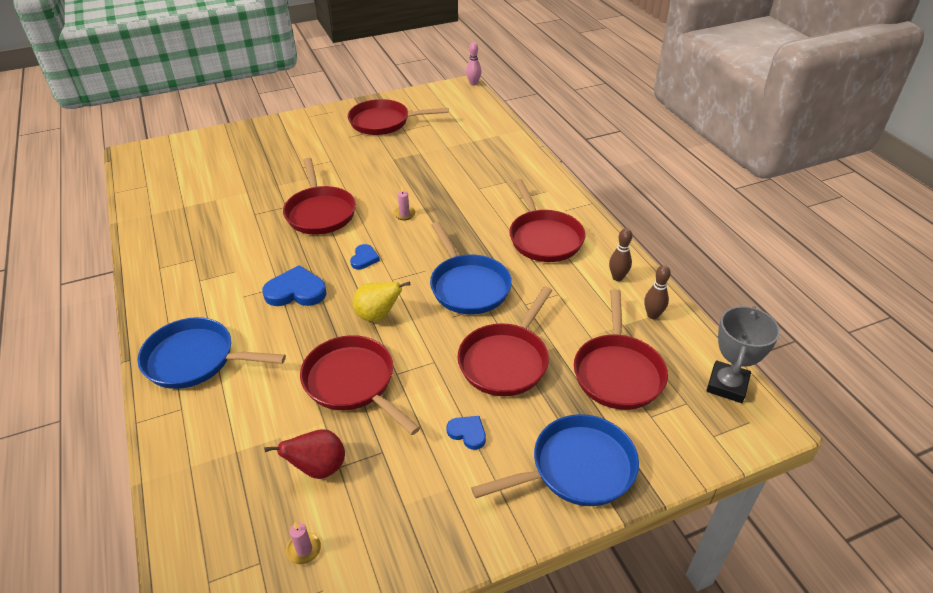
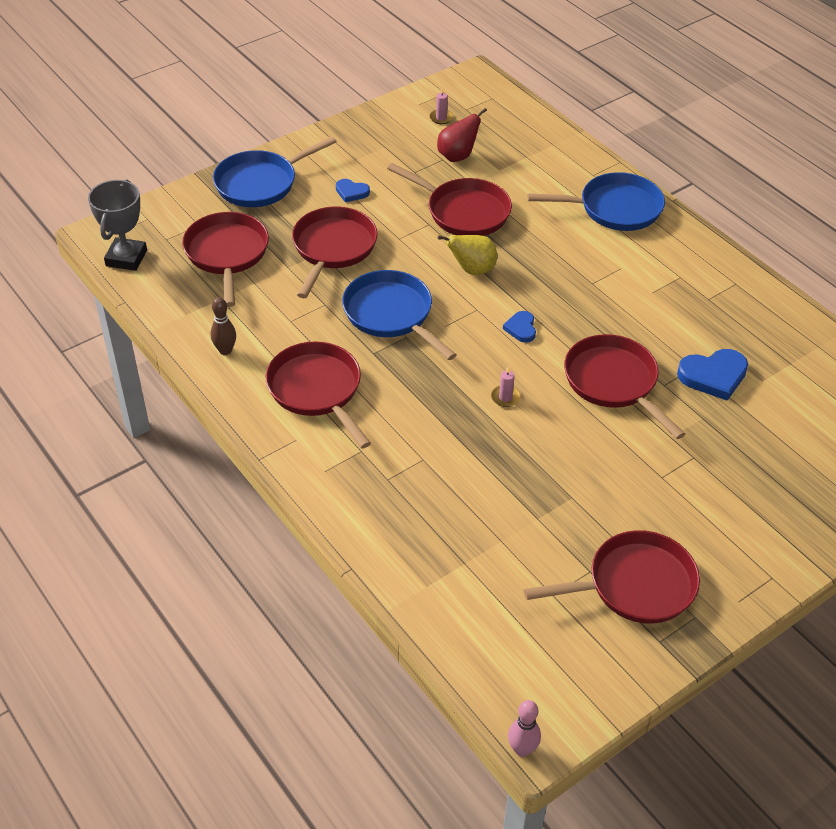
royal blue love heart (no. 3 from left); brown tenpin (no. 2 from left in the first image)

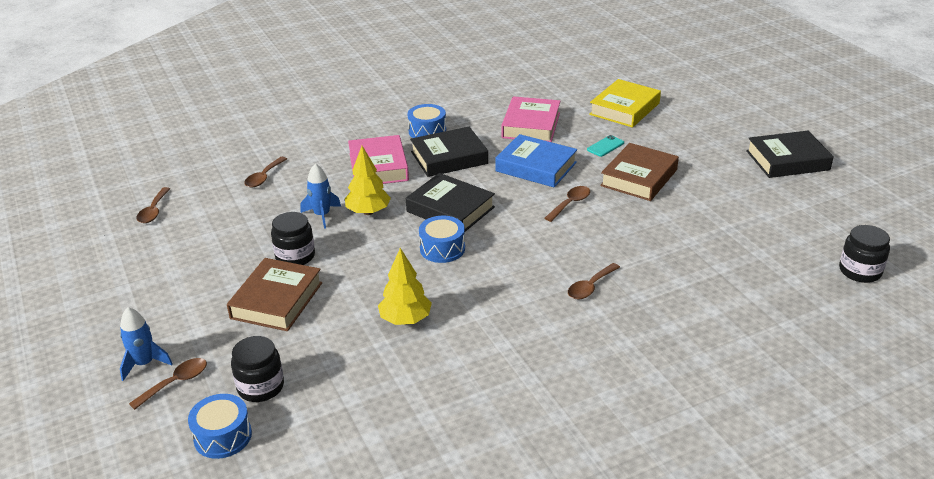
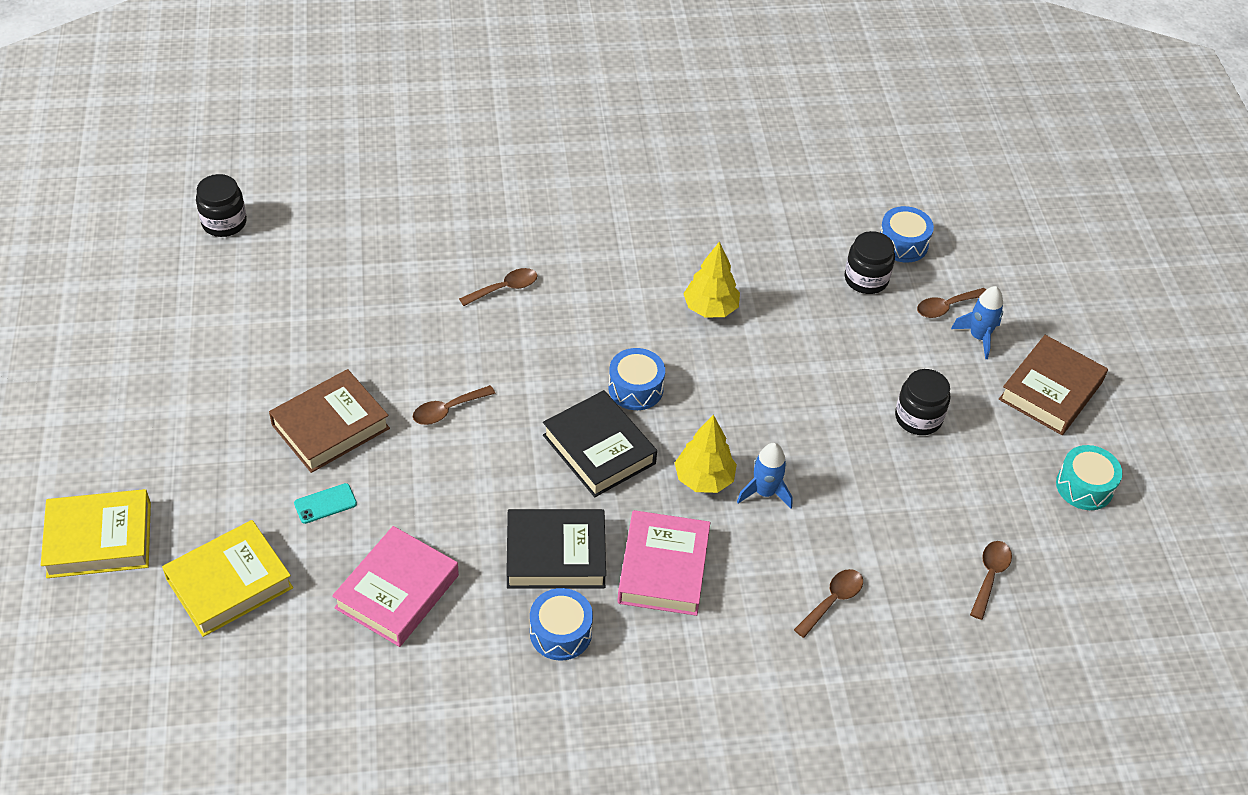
jet-black hardback (no. 3 from left in the first image); royal blue hardback; jet-black jar (no. 3 from left); brown hardback (no. 2 from left); turquoise drum; yellow hardback (no. 1 from left)

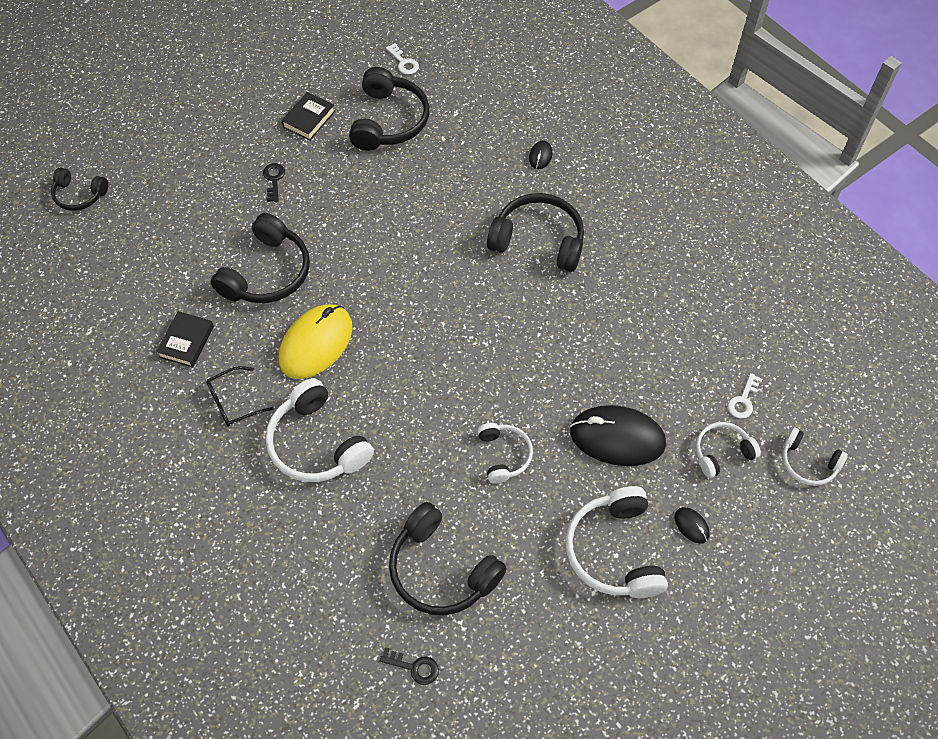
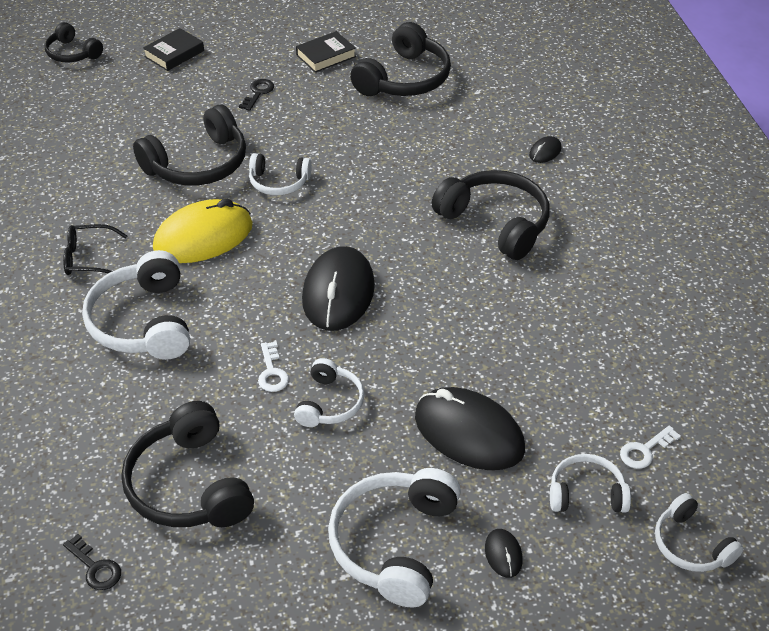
white key (no. 1 from left); jet-black hardback (no. 1 from left); white headset (no. 2 from left); jet-black computer mouse (no. 1 from left)

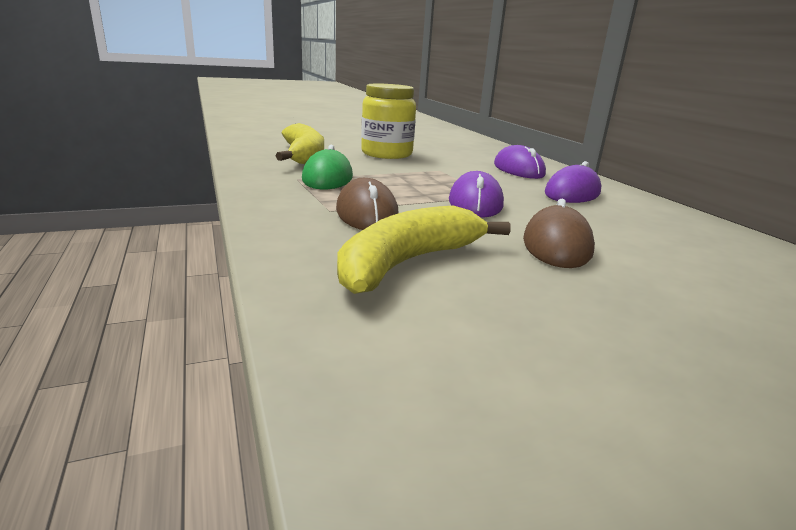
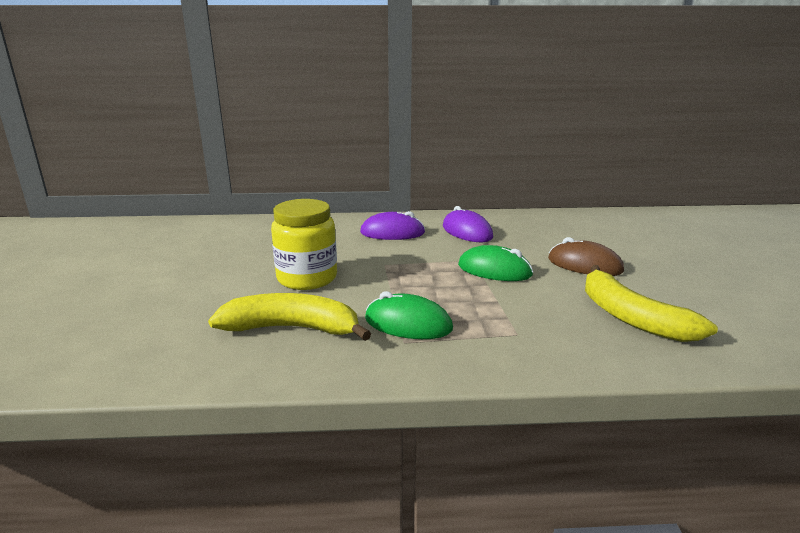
green computer mouse (no. 2 from left); brown computer mouse (no. 1 from left in the first image)

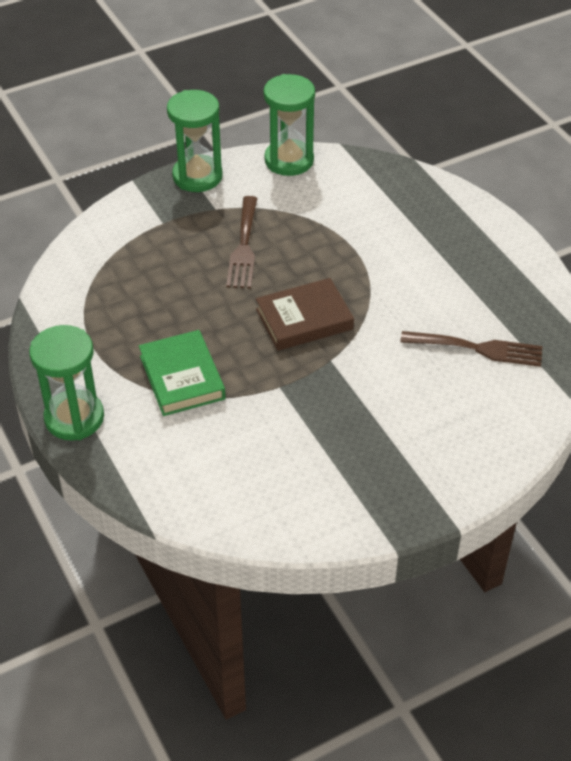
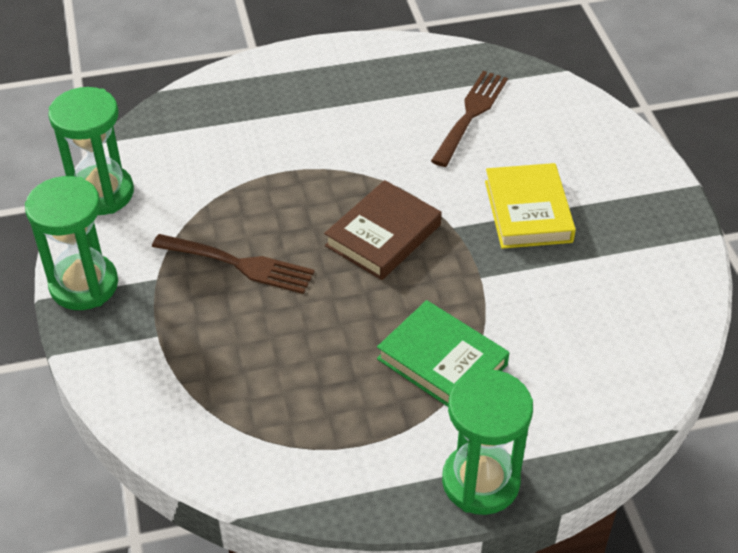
brown hardback; green hardback; yellow hardback

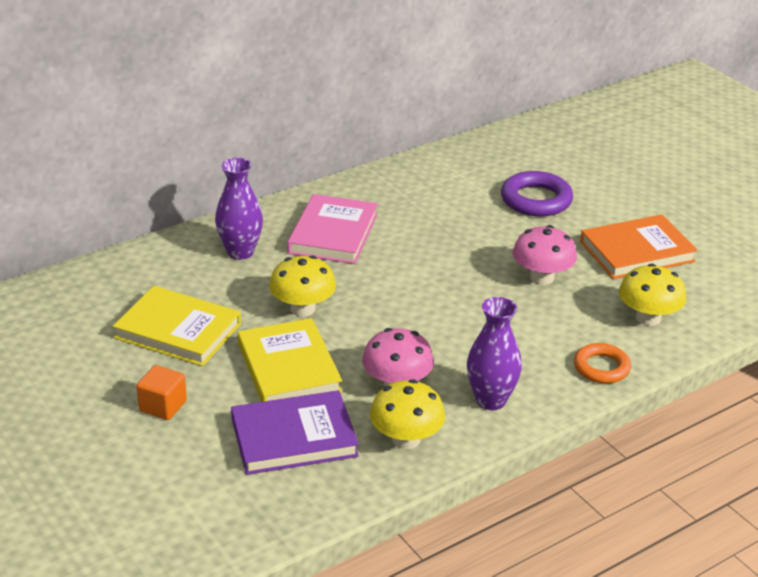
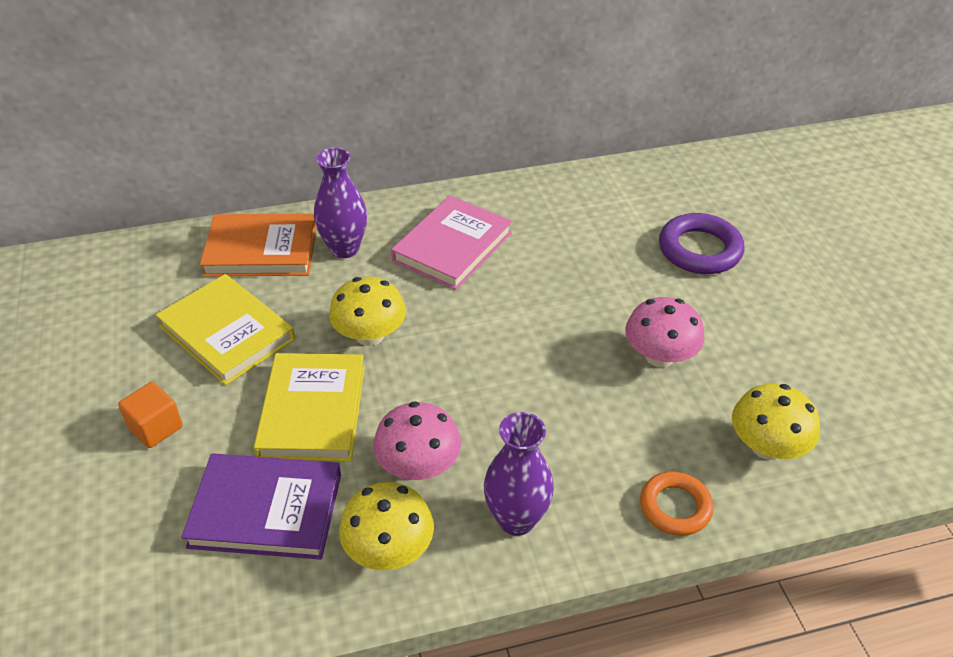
bright orange hardback

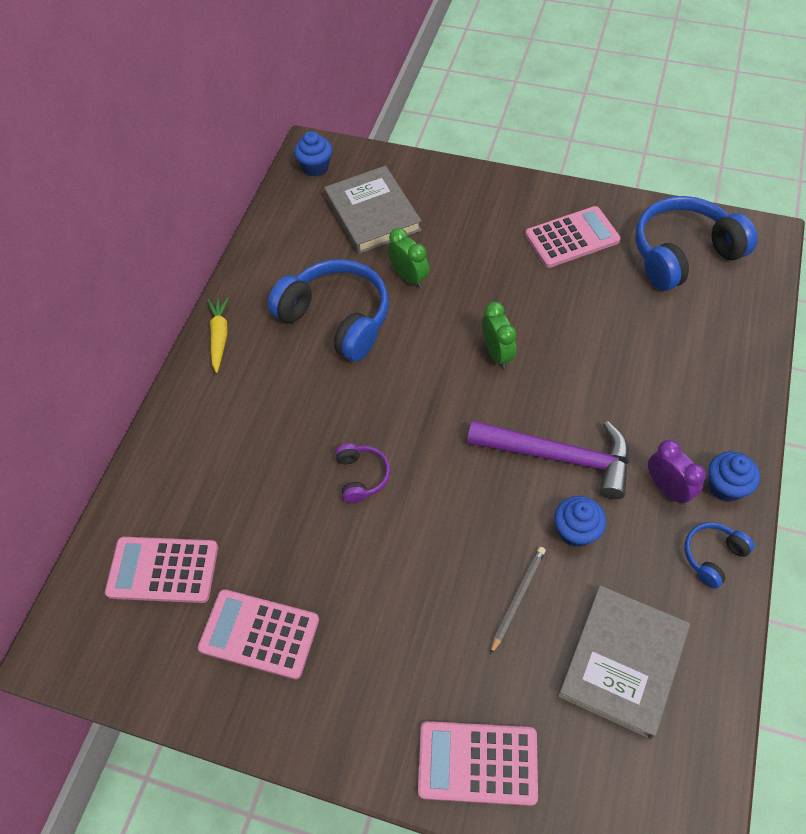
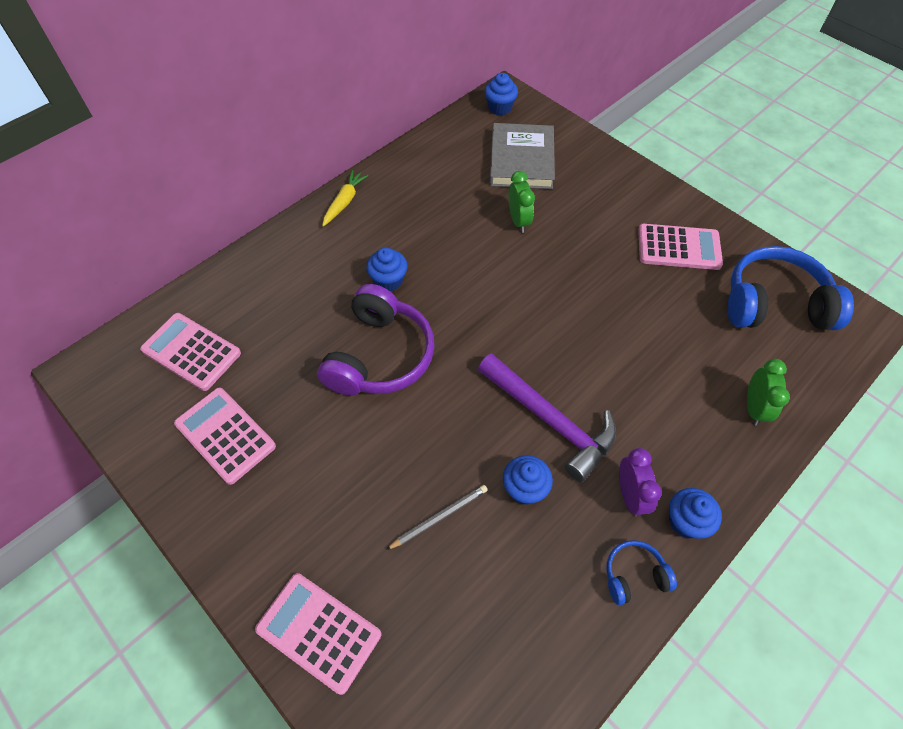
royal blue headset (no. 1 from left in the first image); green alarm clock (no. 2 from left); violet headset; gray hardback (no. 2 from left in the first image); royal blue muffin (no. 1 from left)

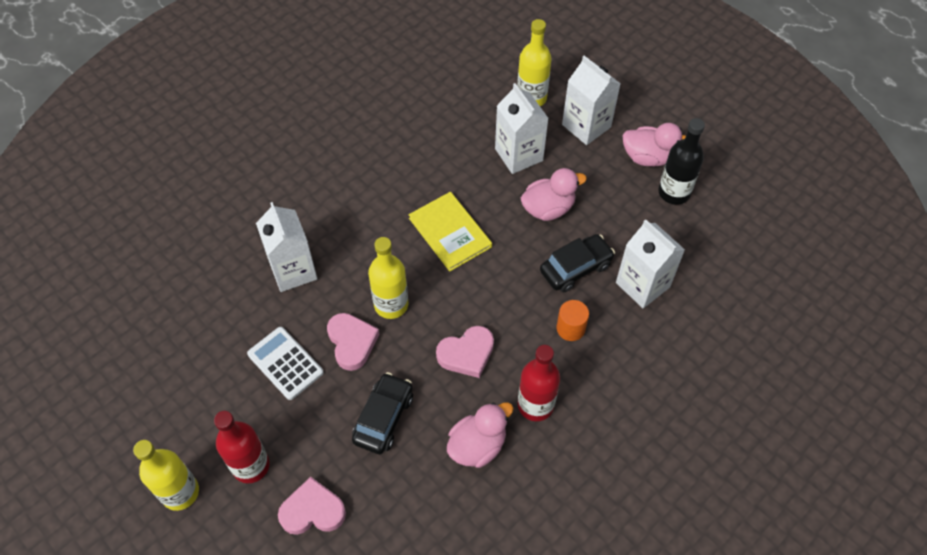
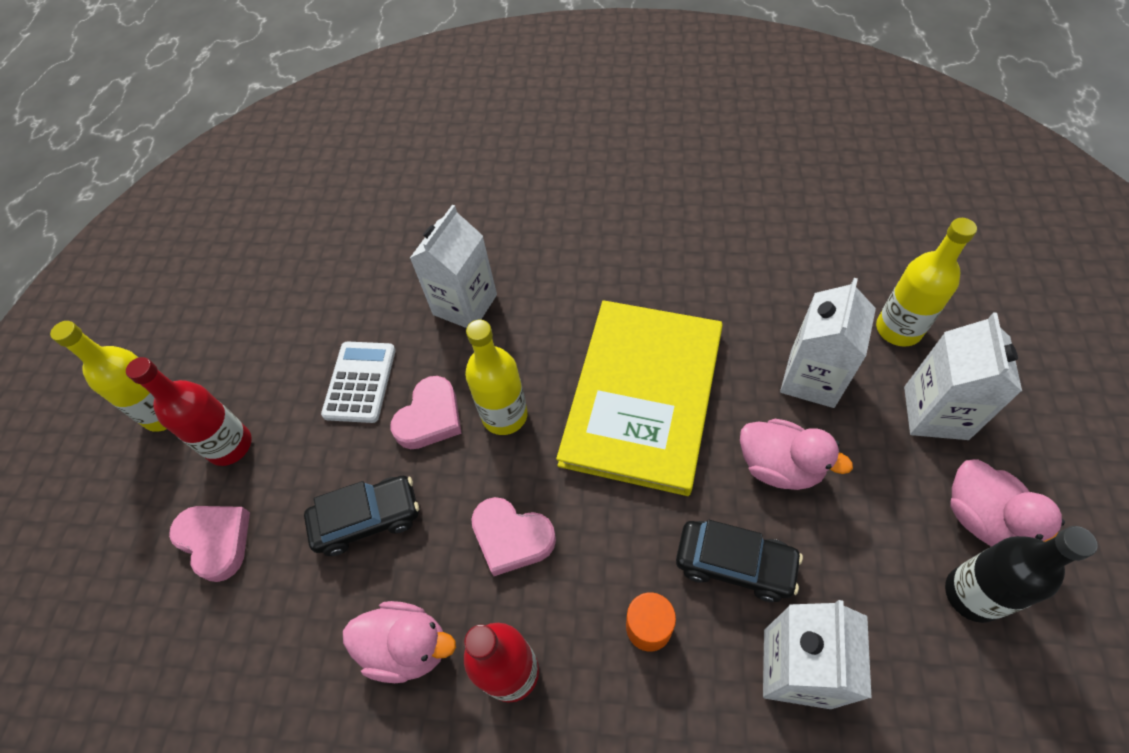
yellow hardback

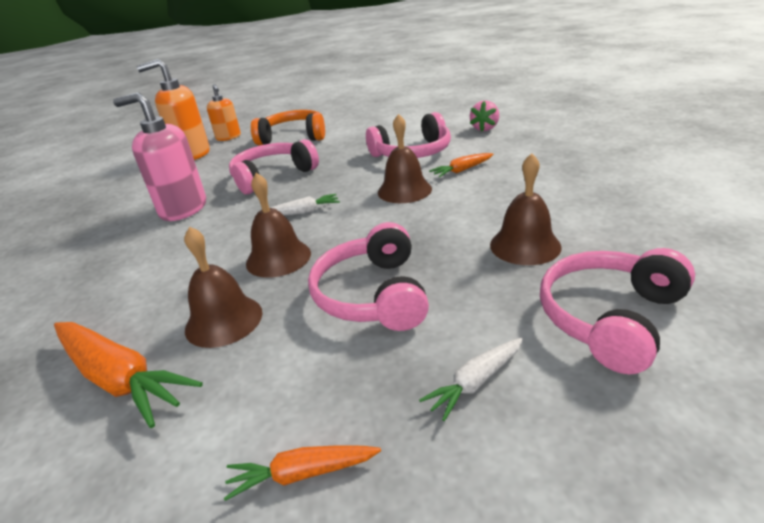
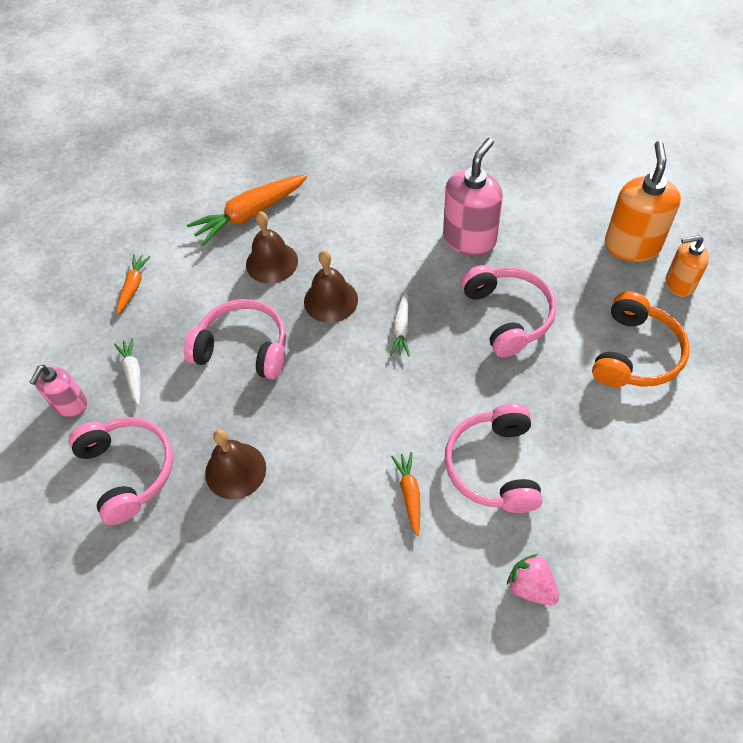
brown bell (no. 3 from left in the first image); pink soap pump (no. 1 from left)

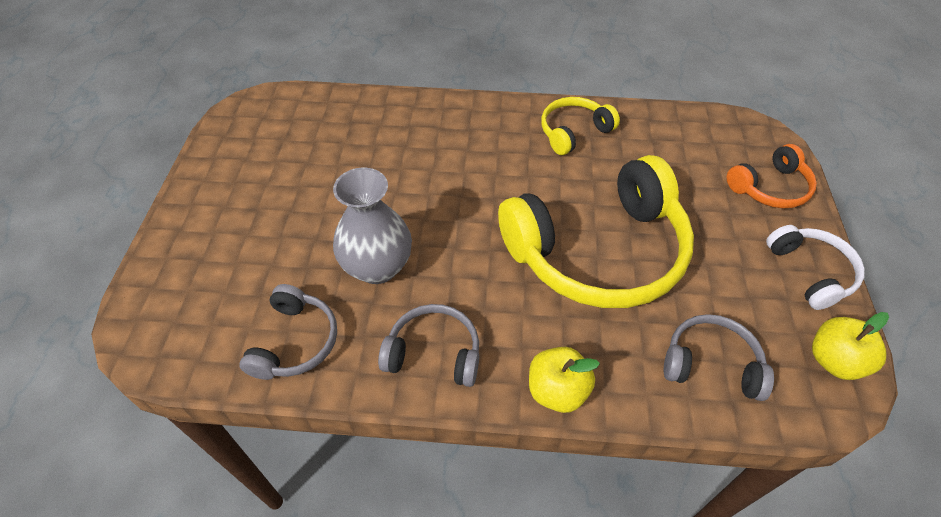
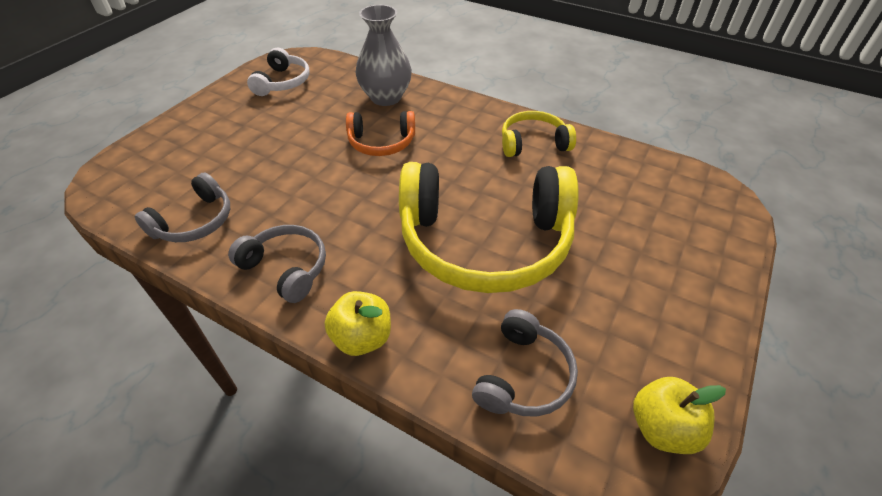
bright orange headset; gray flower vase; white headset; gray headset (no. 3 from left)

